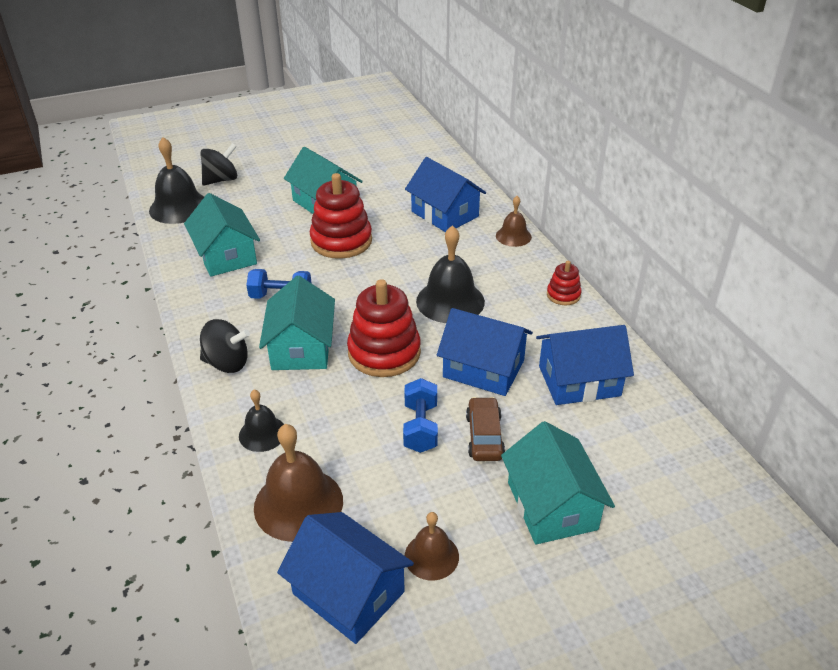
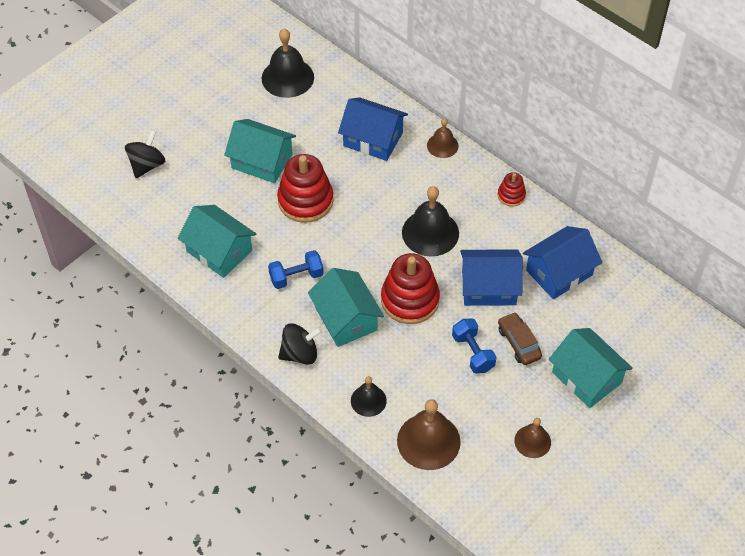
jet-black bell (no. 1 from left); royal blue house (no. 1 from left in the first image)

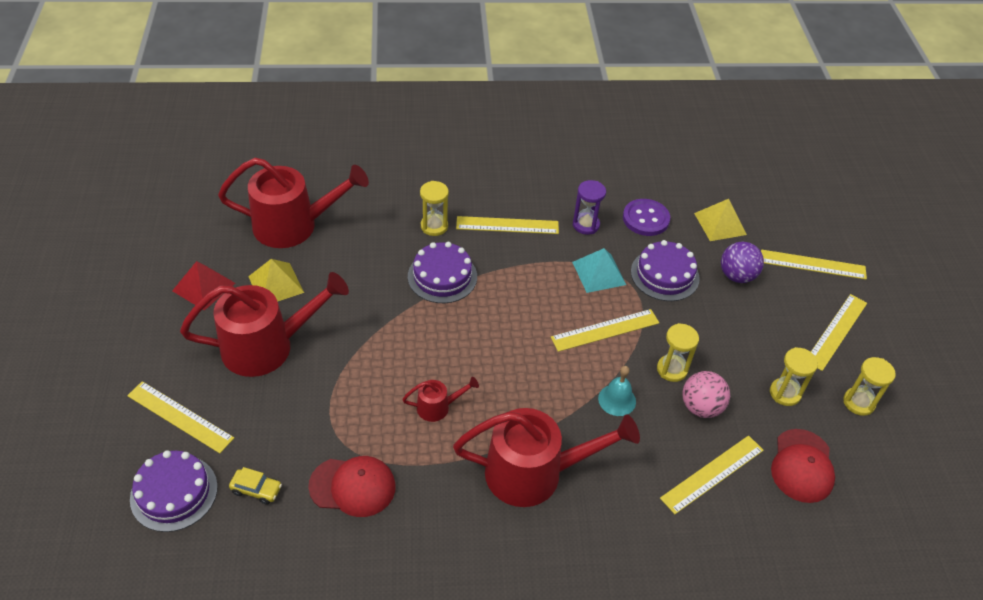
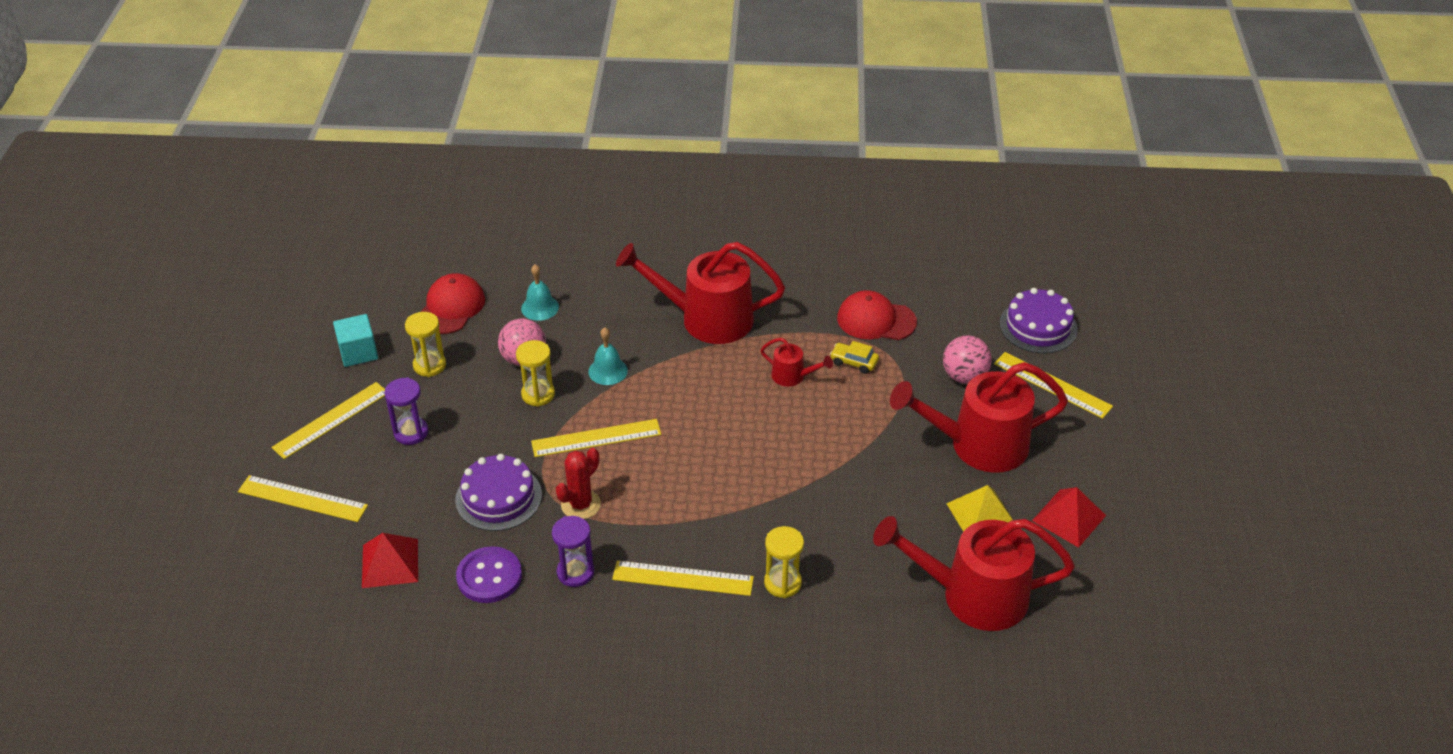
crimson pyramid shape (no. 1 from left); violet cake (no. 2 from left in the first image); violet sphere; crimson cactus; turquoise solid cube; crimson watering can (no. 2 from left); turquoise bell (no. 1 from left); yellow toy car; pink sphere (no. 2 from left); violet hourglass (no. 1 from left)

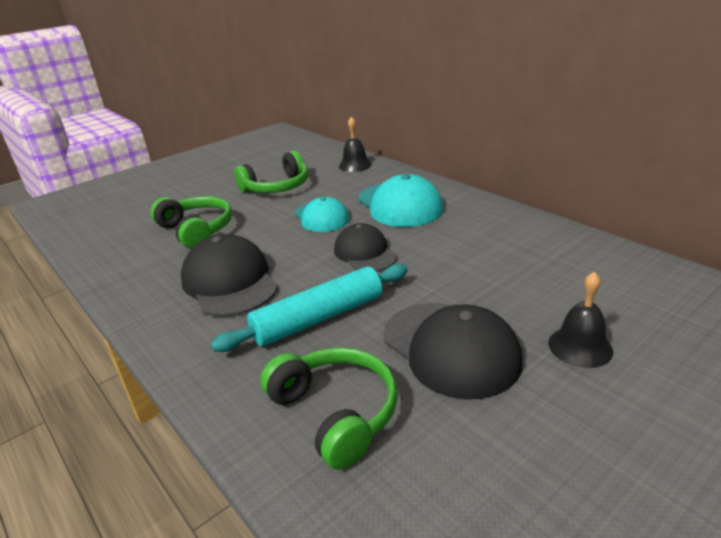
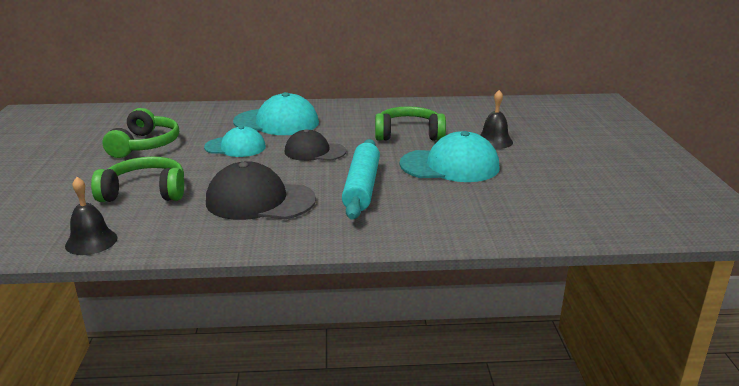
jet-black bell (no. 1 from left); turquoise cap (no. 3 from left); green headset (no. 3 from left)

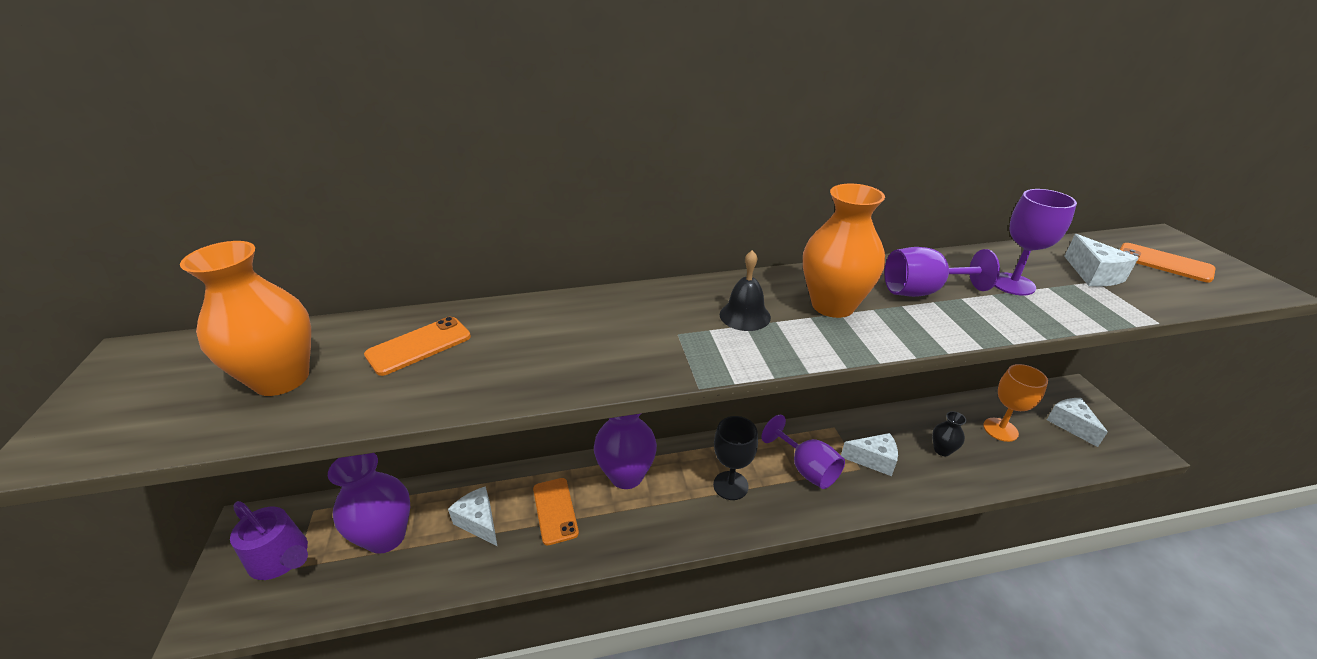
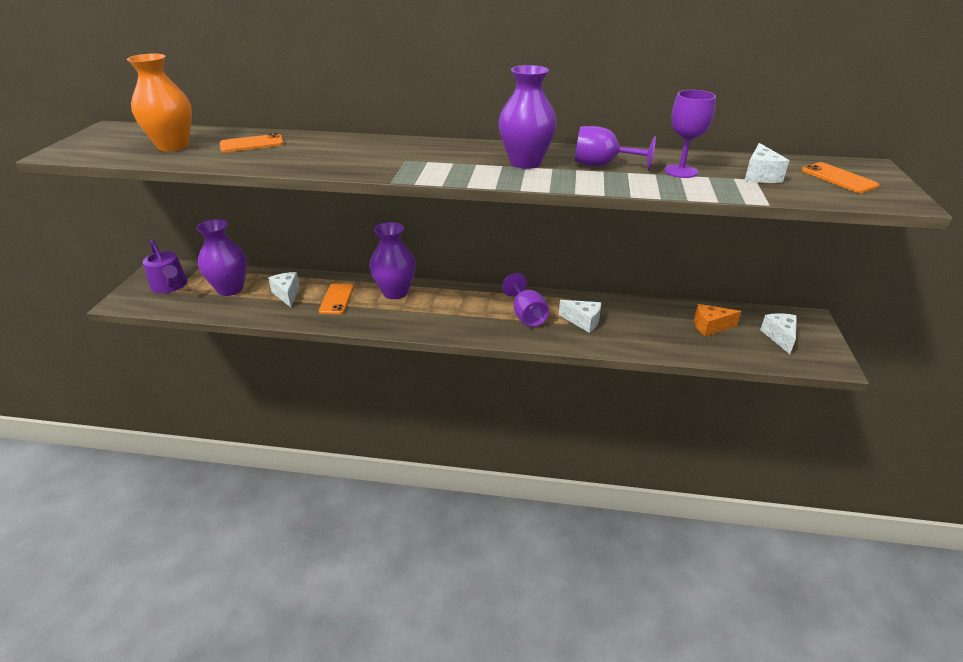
violet flower vase (no. 3 from left); jet-black bell; bright orange piece of cheese; jet-black flower vase; jet-black goblet

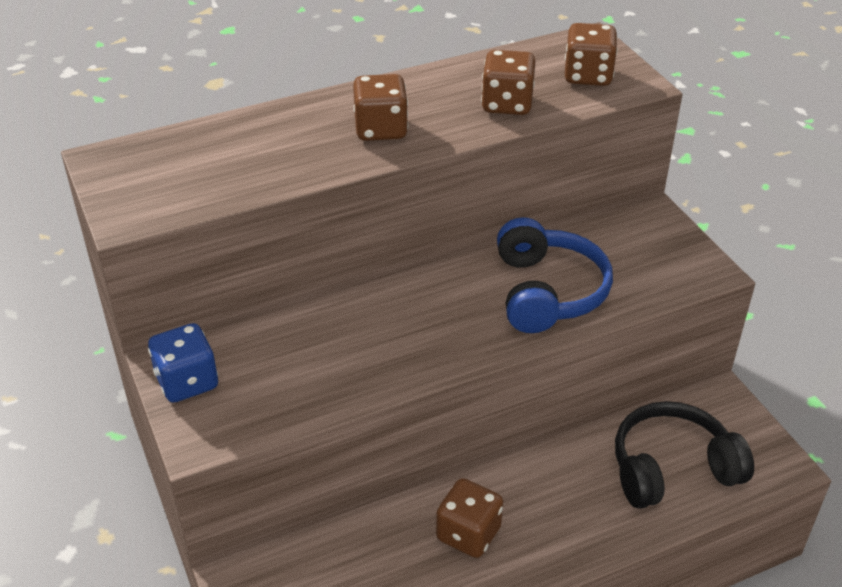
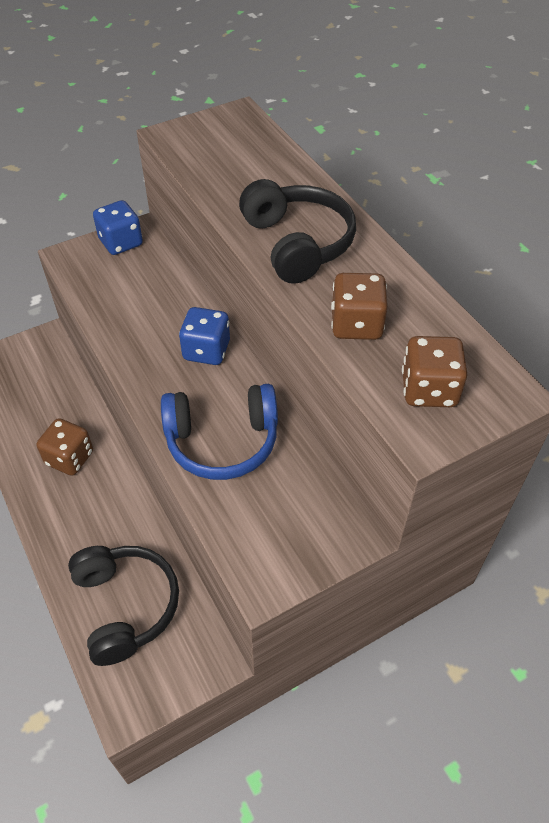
jet-black headset (no. 2 from left); royal blue dice (no. 2 from left)

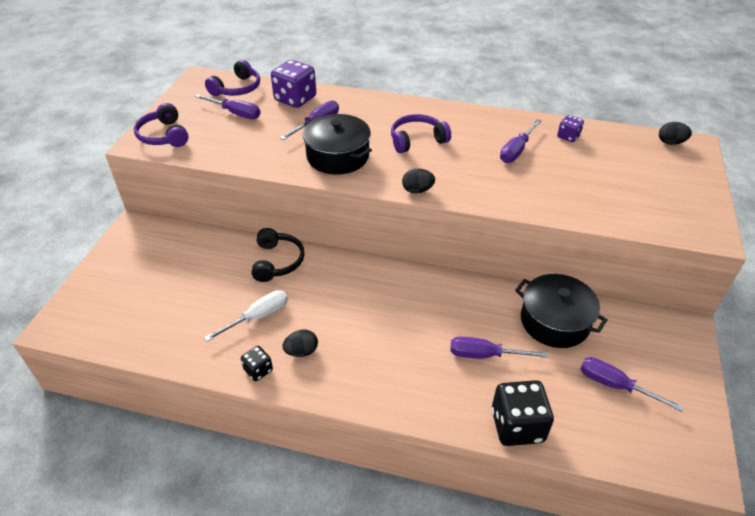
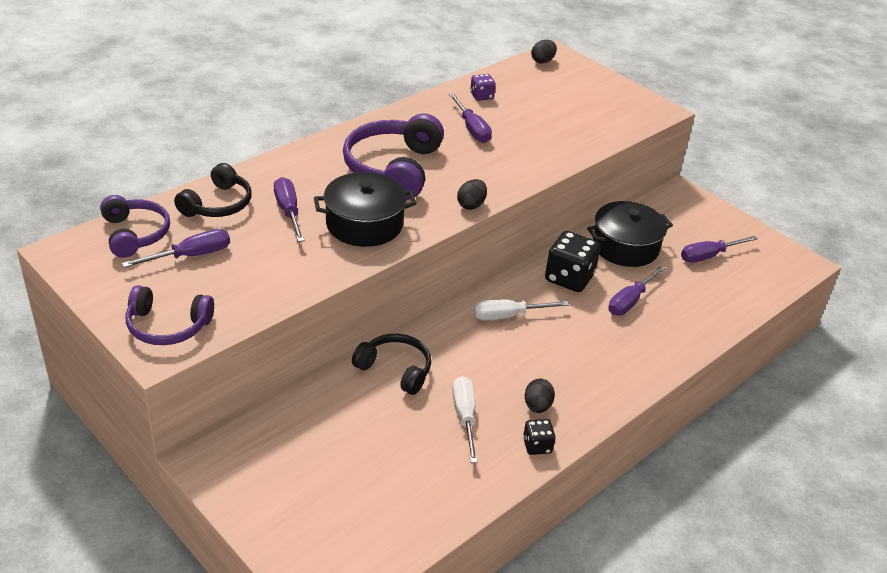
jet-black headset (no. 1 from left); violet headset (no. 3 from left); jet-black dice (no. 2 from left); white screwdriver (no. 2 from left)

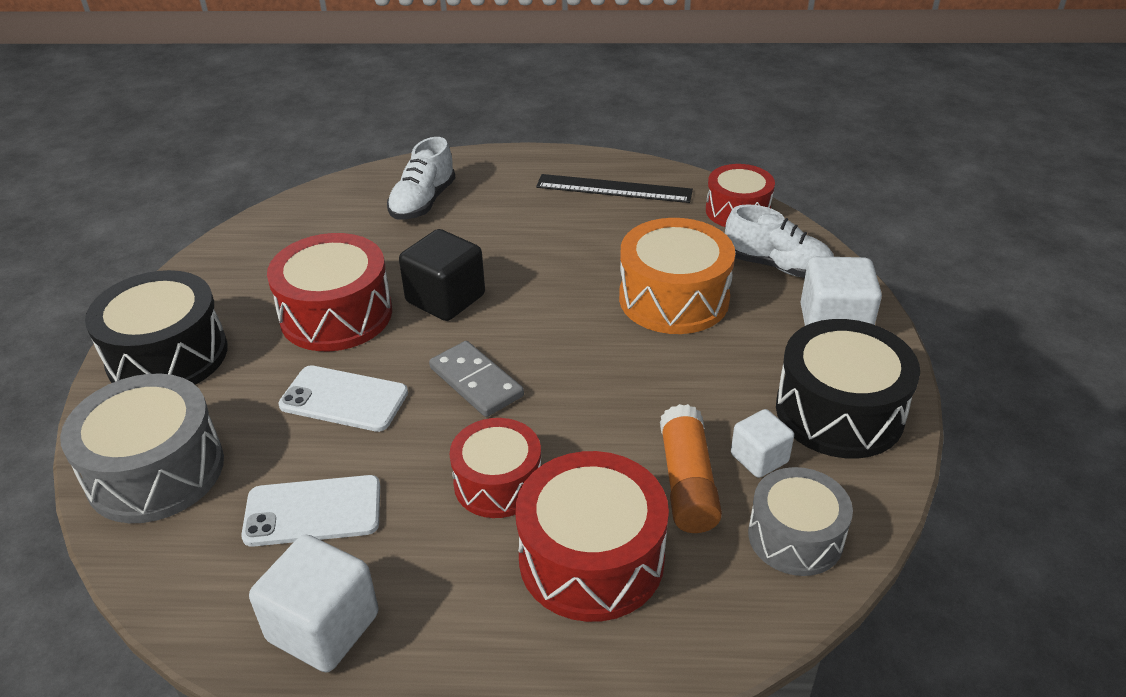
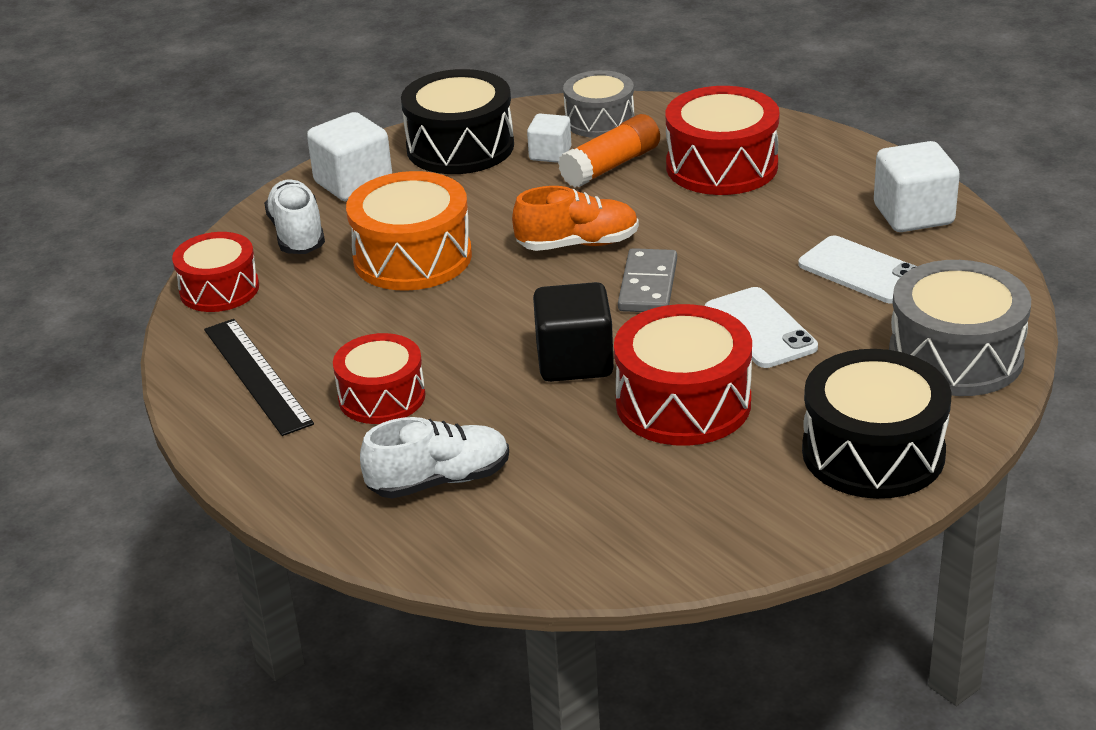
crimson drum (no. 2 from left); bright orange lace-up shoe

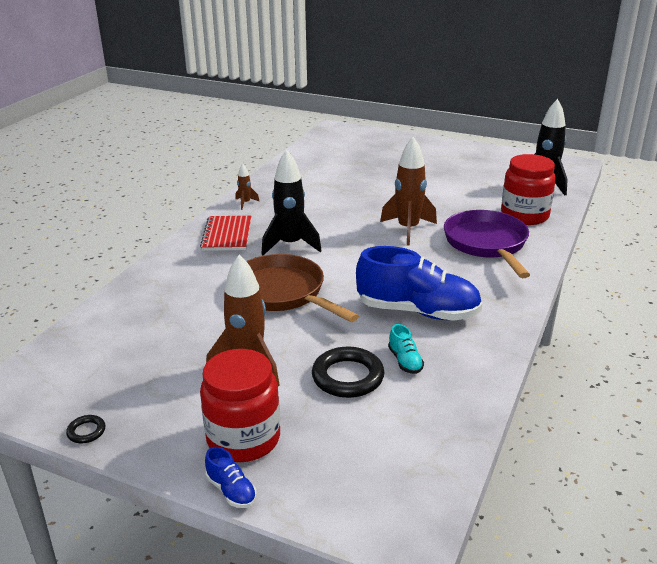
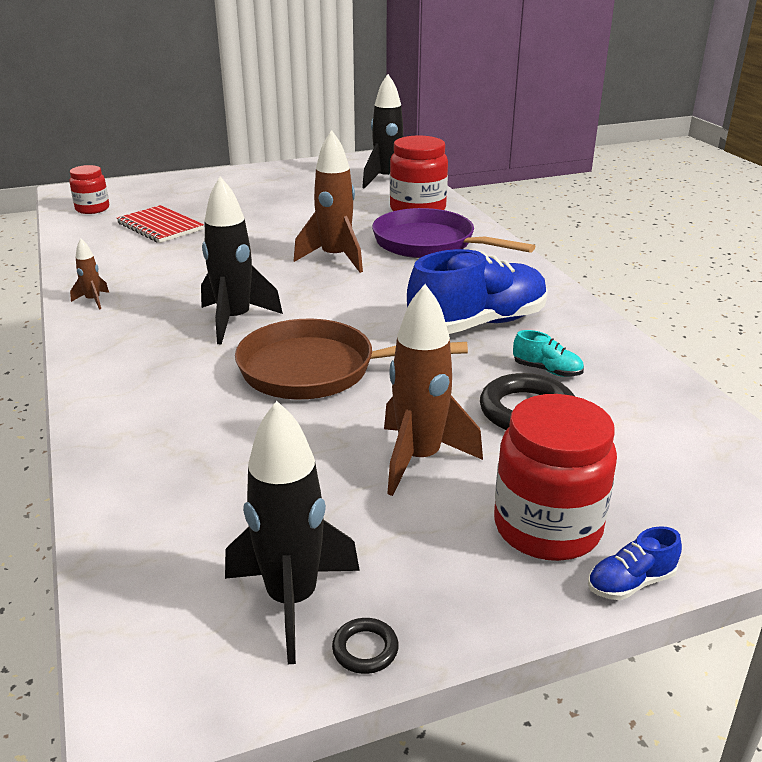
crimson exercise book; royal blue lace-up shoe (no. 2 from left); crimson jar (no. 1 from left); jet-black toy rocket (no. 2 from left)

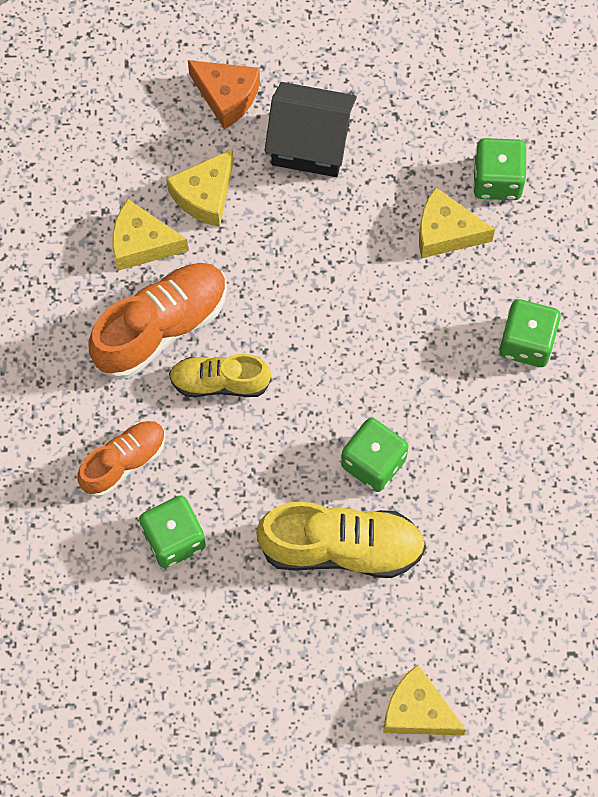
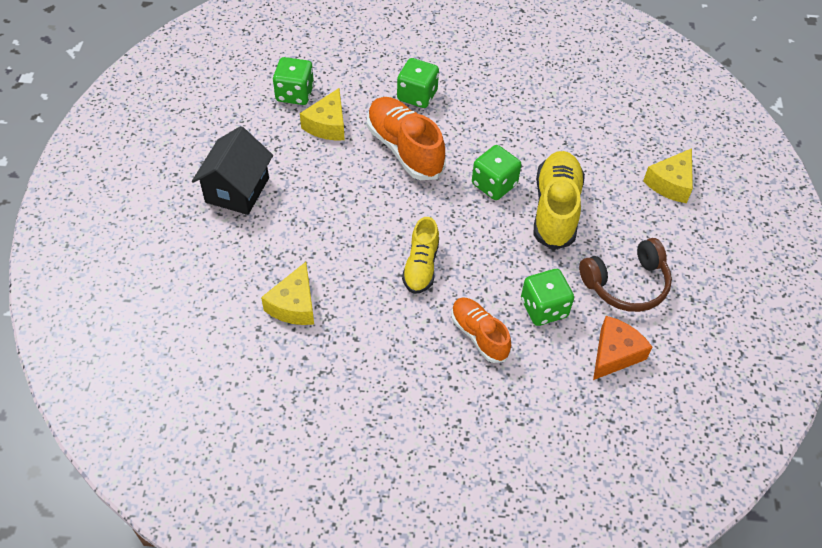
bright orange piece of cheese; yellow piece of cheese (no. 2 from left in the first image); bright orange lace-up shoe (no. 1 from left); brown headset

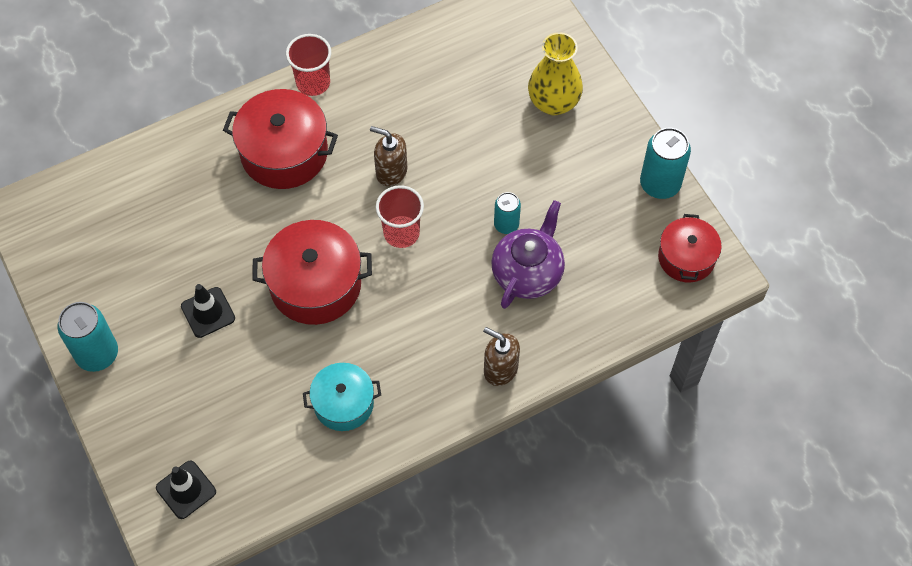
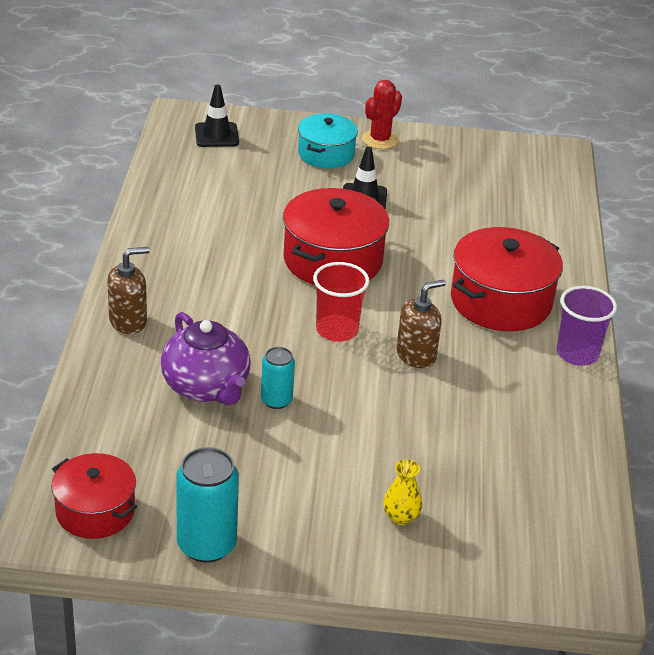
yellow flower vase; violet beaker; crimson cactus; turquoise pot

